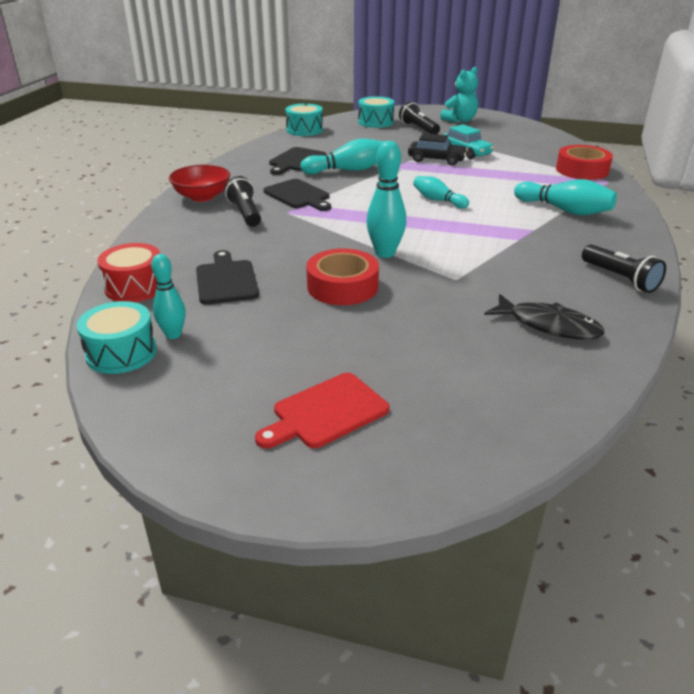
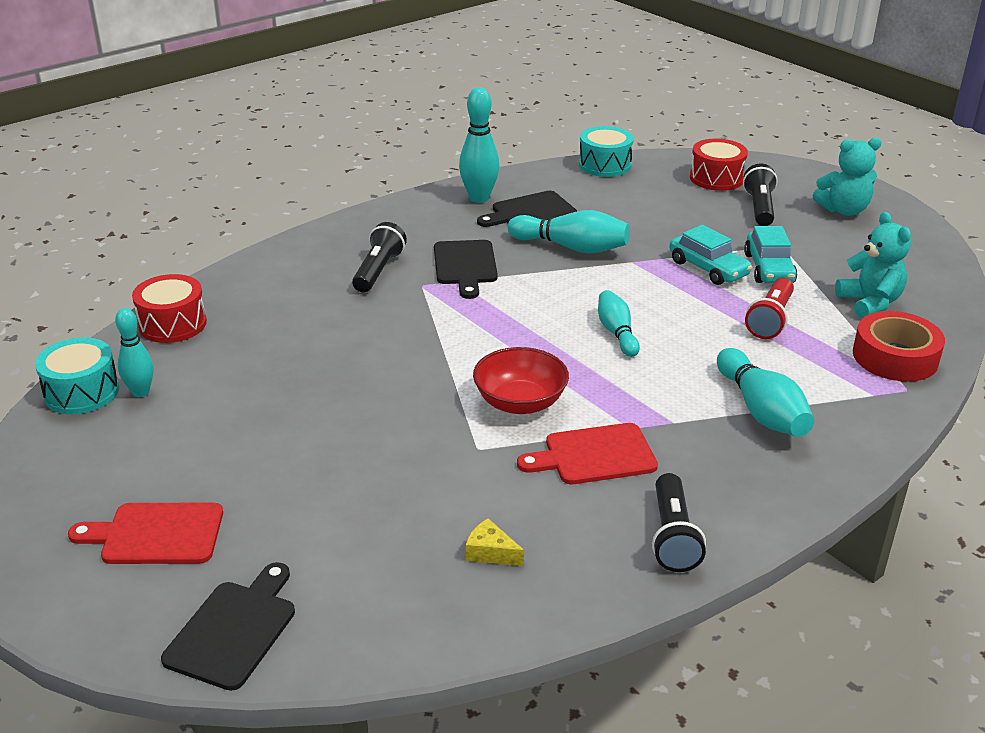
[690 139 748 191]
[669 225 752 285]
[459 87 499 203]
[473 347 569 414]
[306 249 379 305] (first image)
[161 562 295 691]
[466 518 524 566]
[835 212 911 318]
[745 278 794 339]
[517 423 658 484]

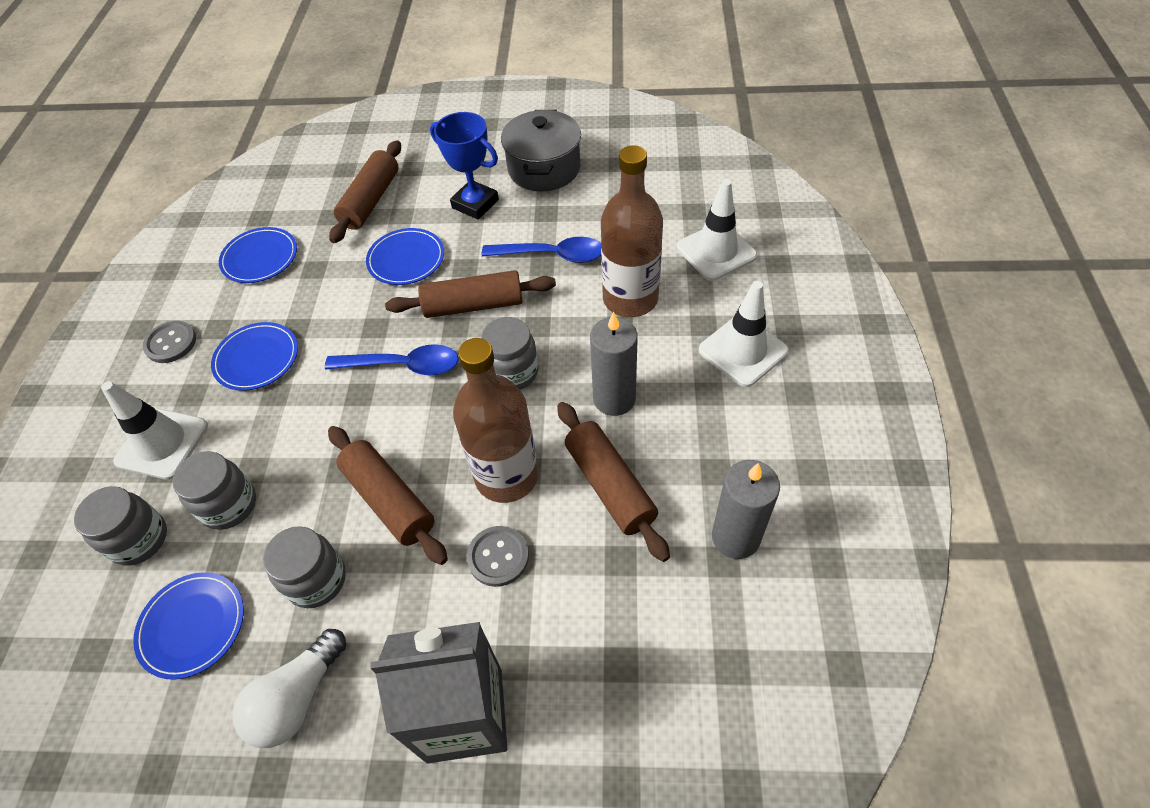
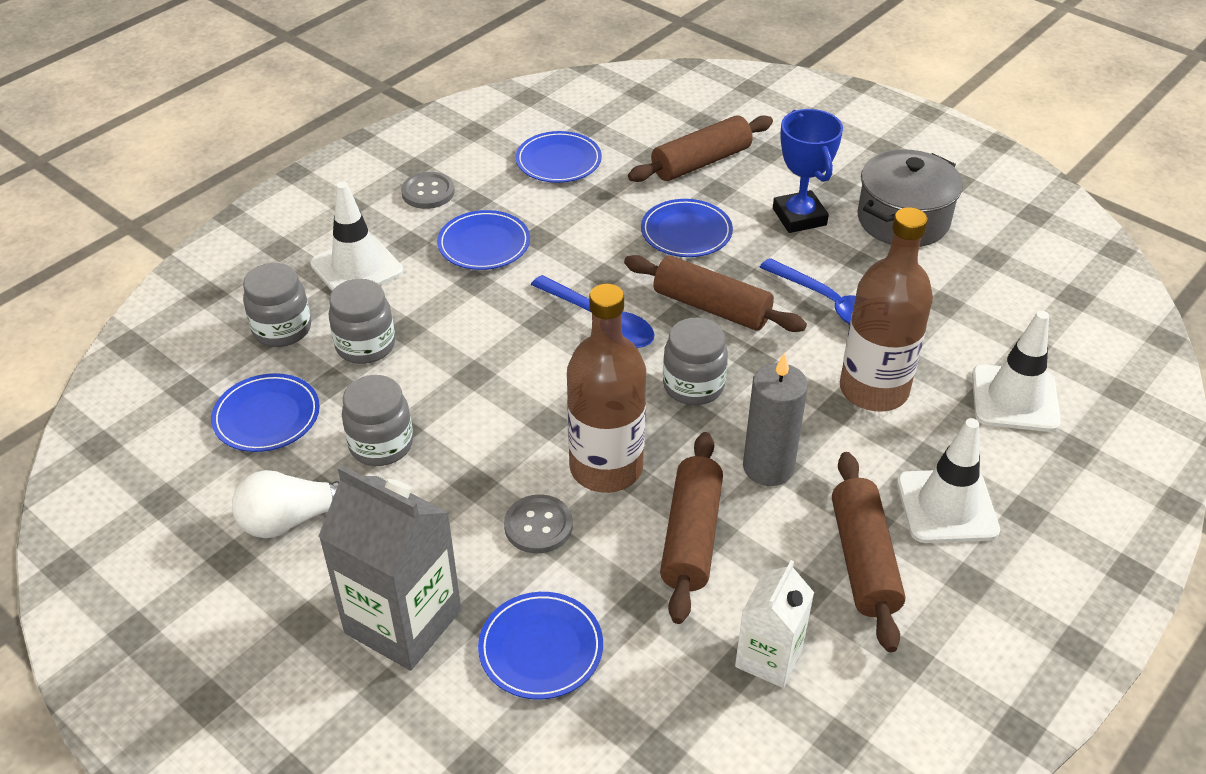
[832 452 906 652]
[735 560 814 688]
[478 592 603 700]

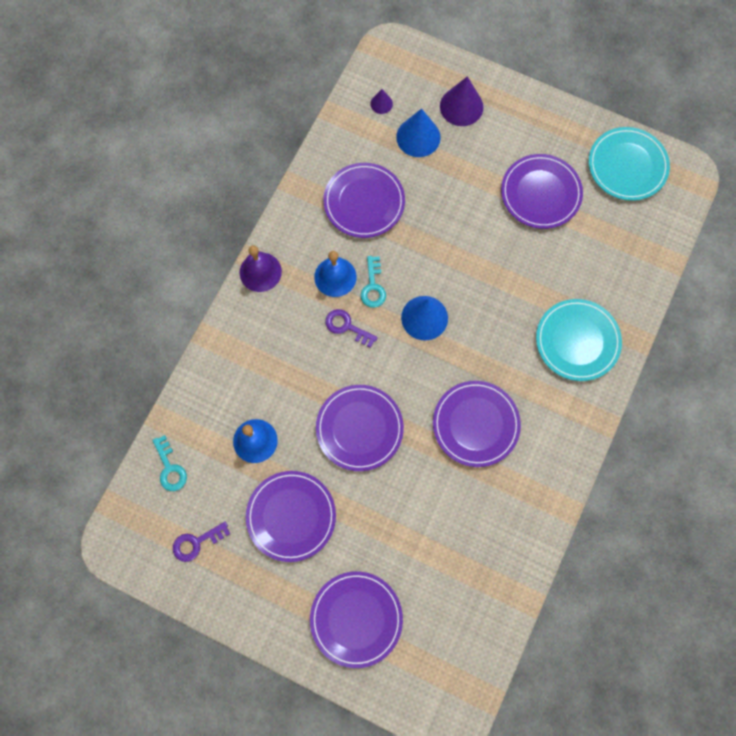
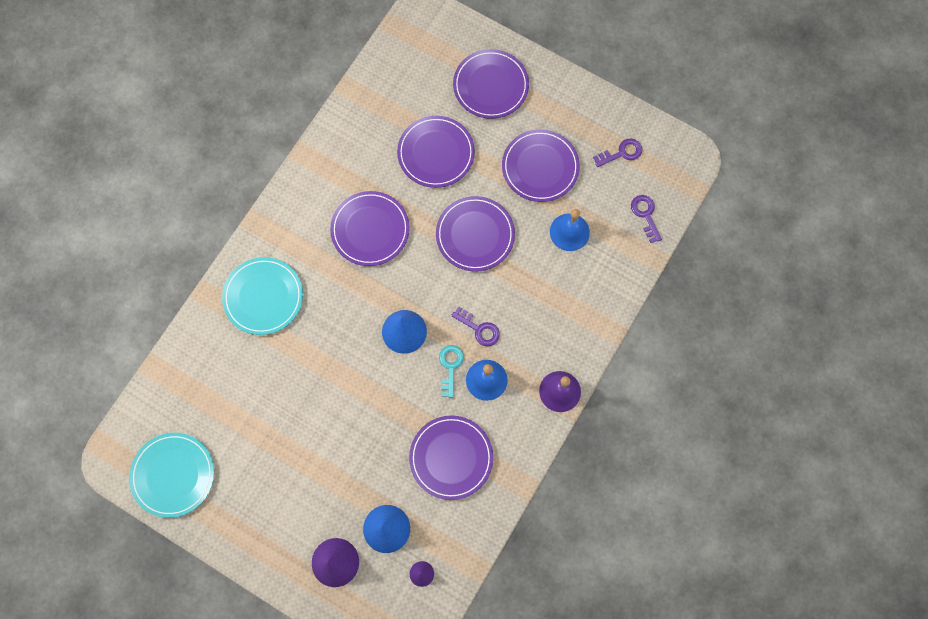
[397 116 475 188]
[631 195 662 243]

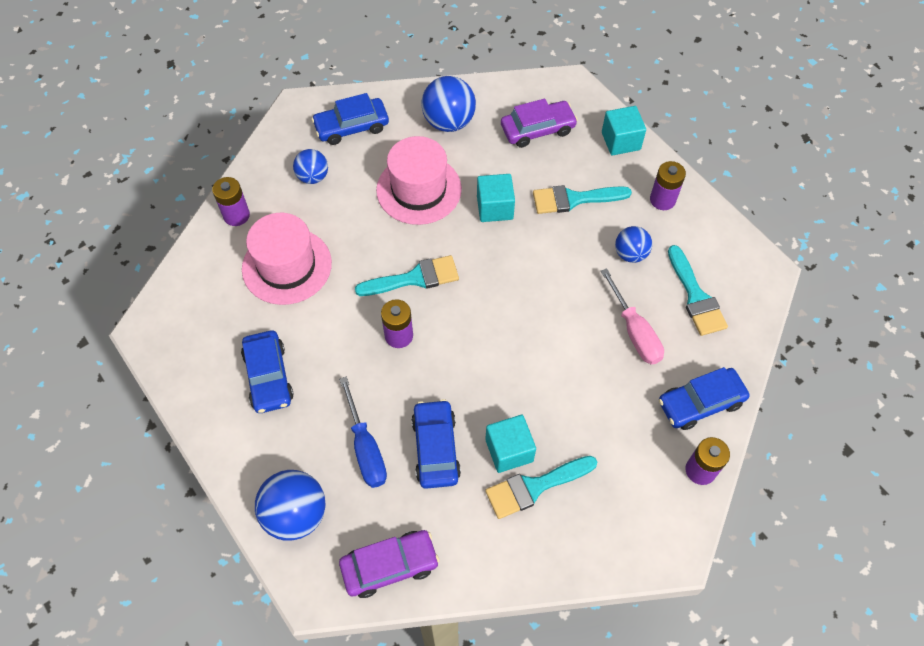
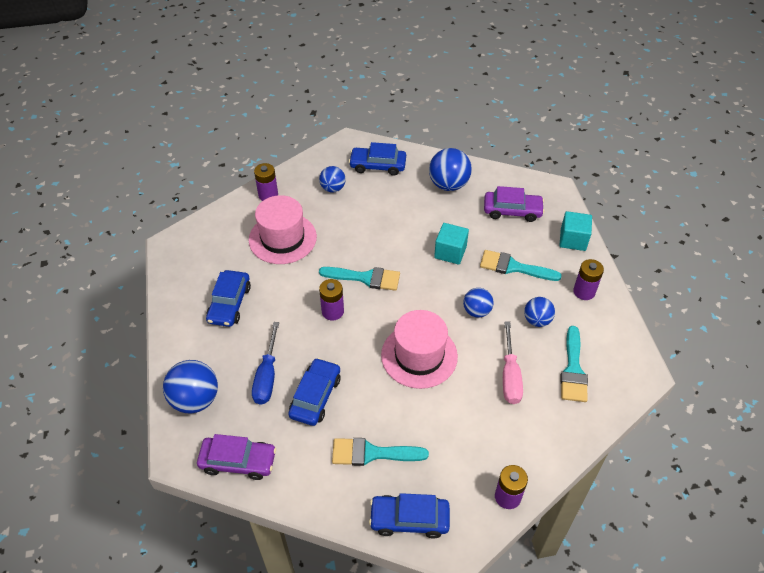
[381 310 458 389]
[369 493 450 539]
[485 415 536 473] (first image)
[463 288 494 318]

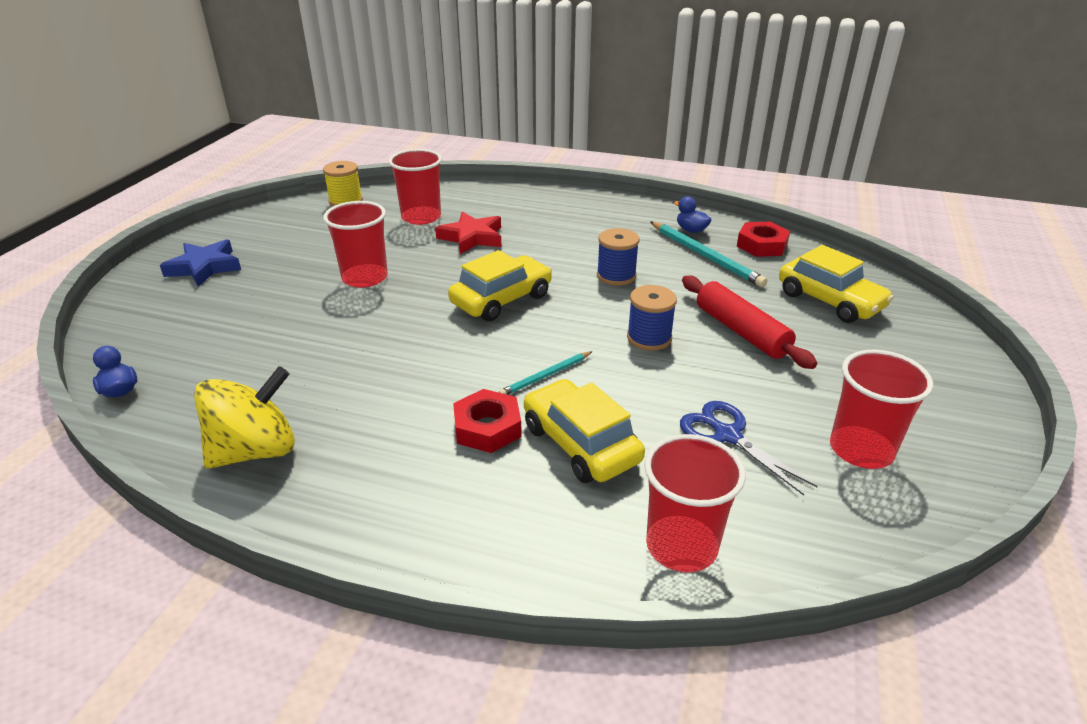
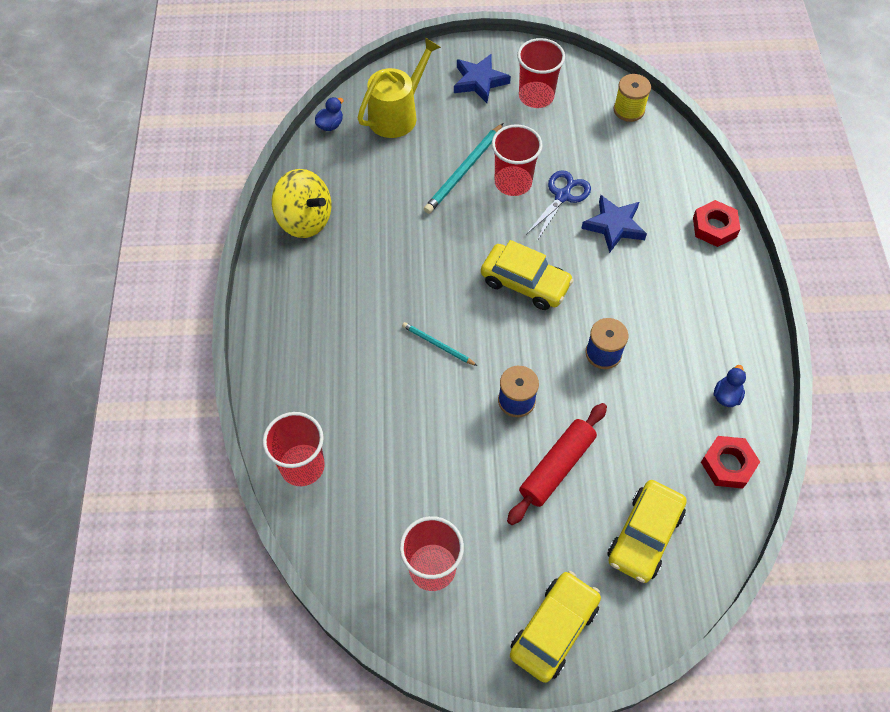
[517 38 565 108]
[581 195 647 253]
[424 123 503 214]
[510 571 601 683]
[693 200 741 247]
[527 170 591 241]
[358 38 441 138]

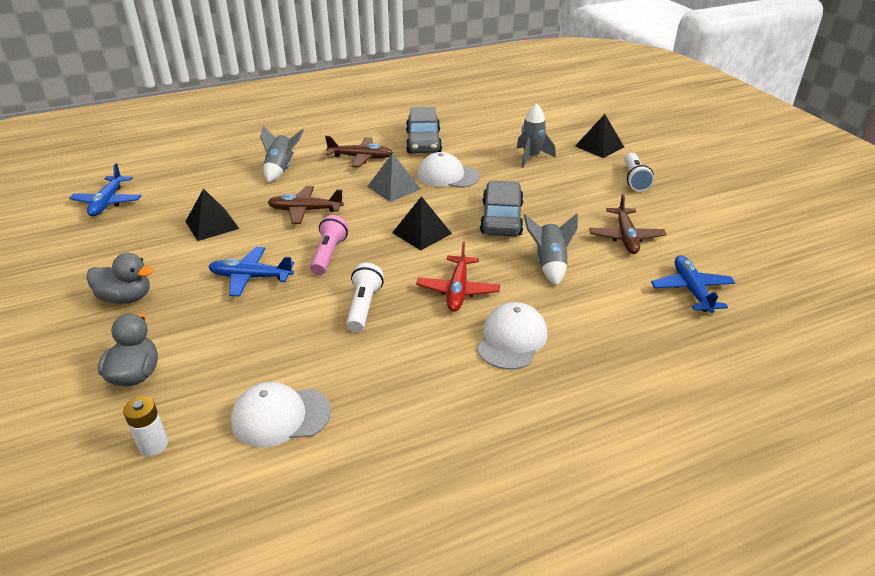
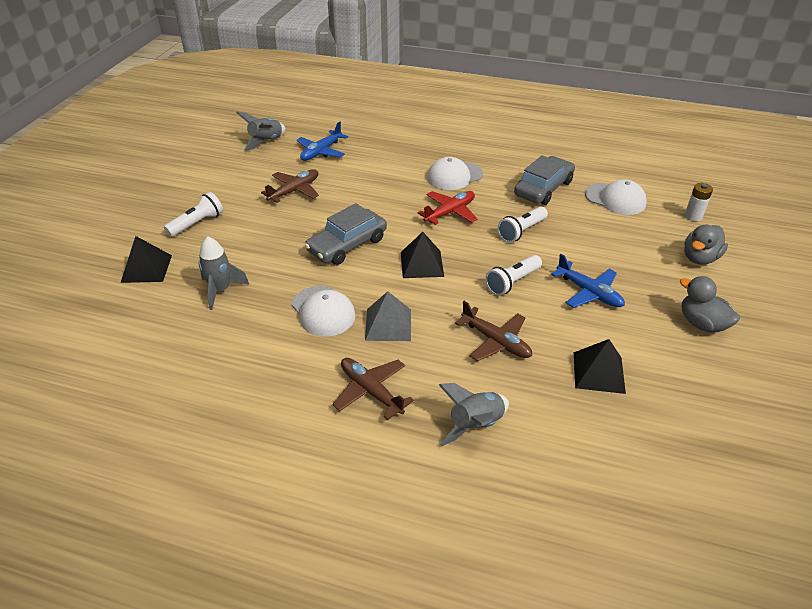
[514 155 575 205]
[69 163 141 216] (first image)
[236 111 286 151]
[485 255 542 296]

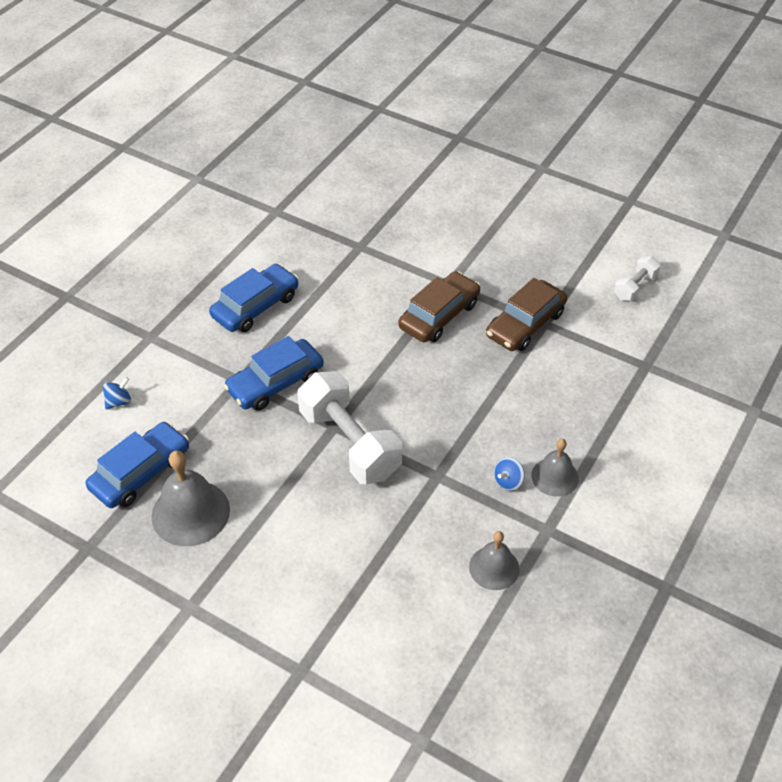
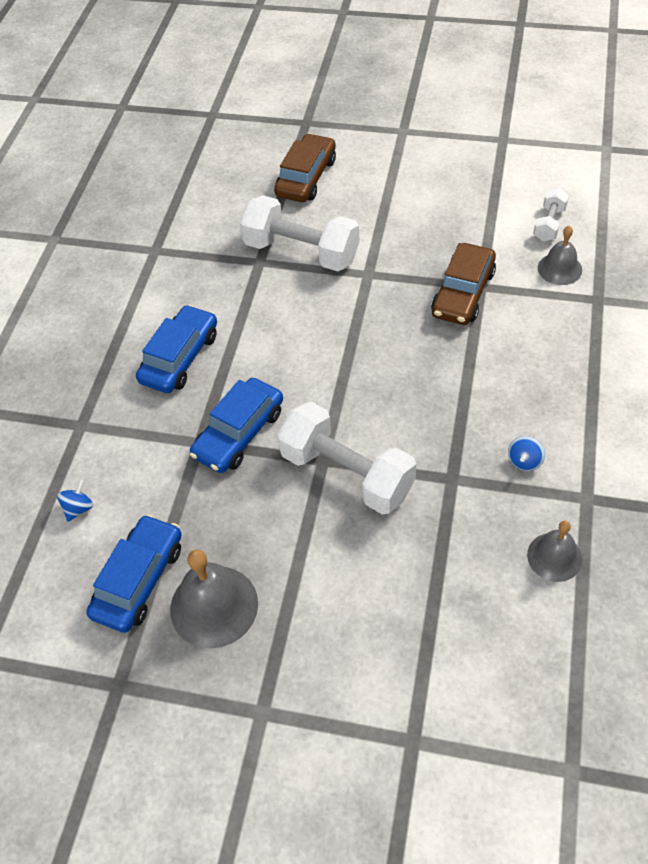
[274 133 336 202]
[538 225 582 285]
[240 195 360 271]

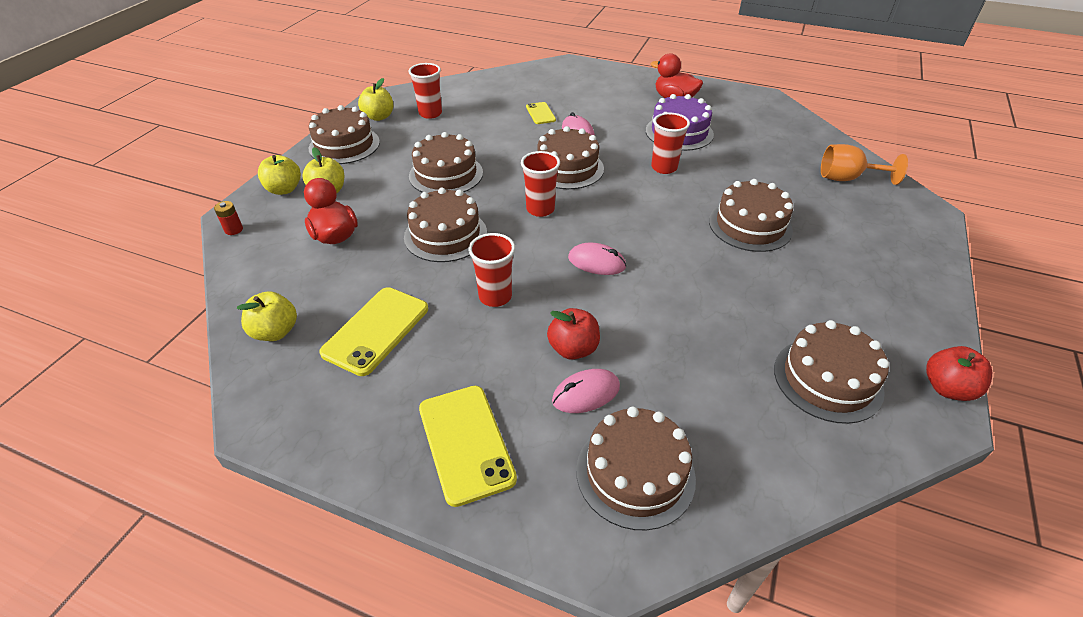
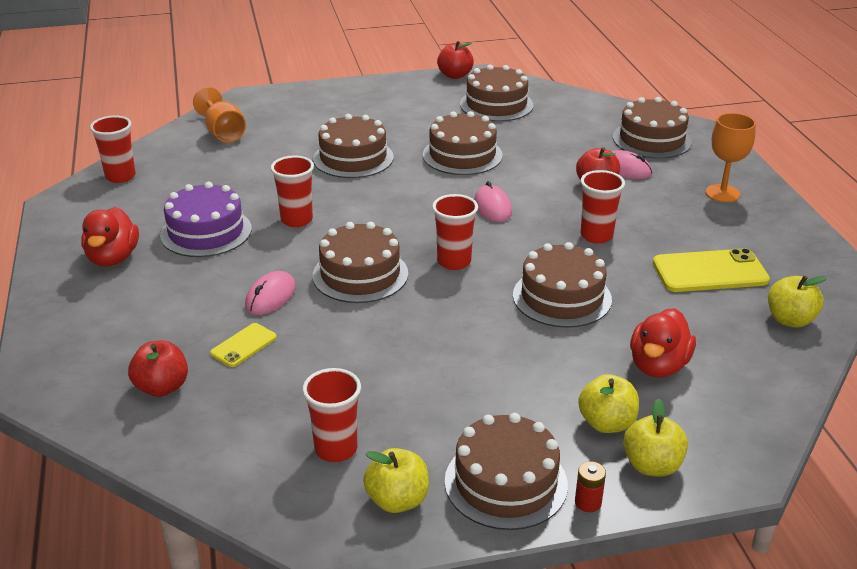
[423 111 503 175]
[575 461 606 512]
[705 113 756 202]
[90 115 136 183]
[128 341 188 397]

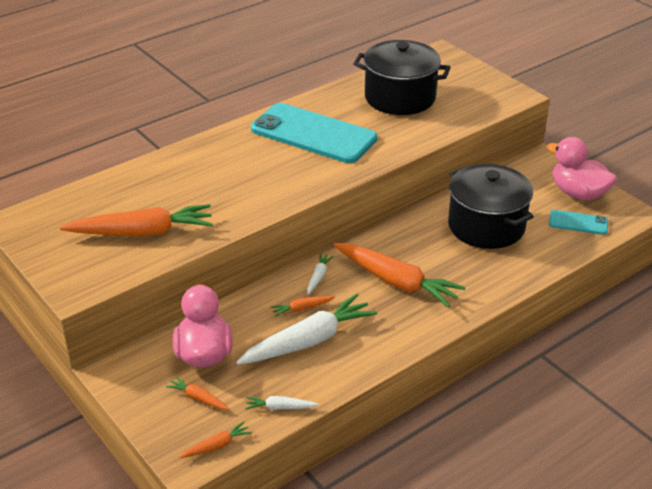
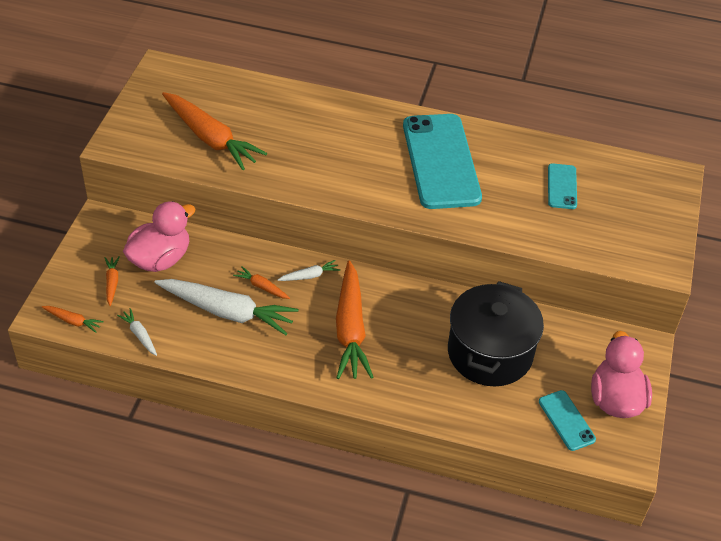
[548 163 577 209]

